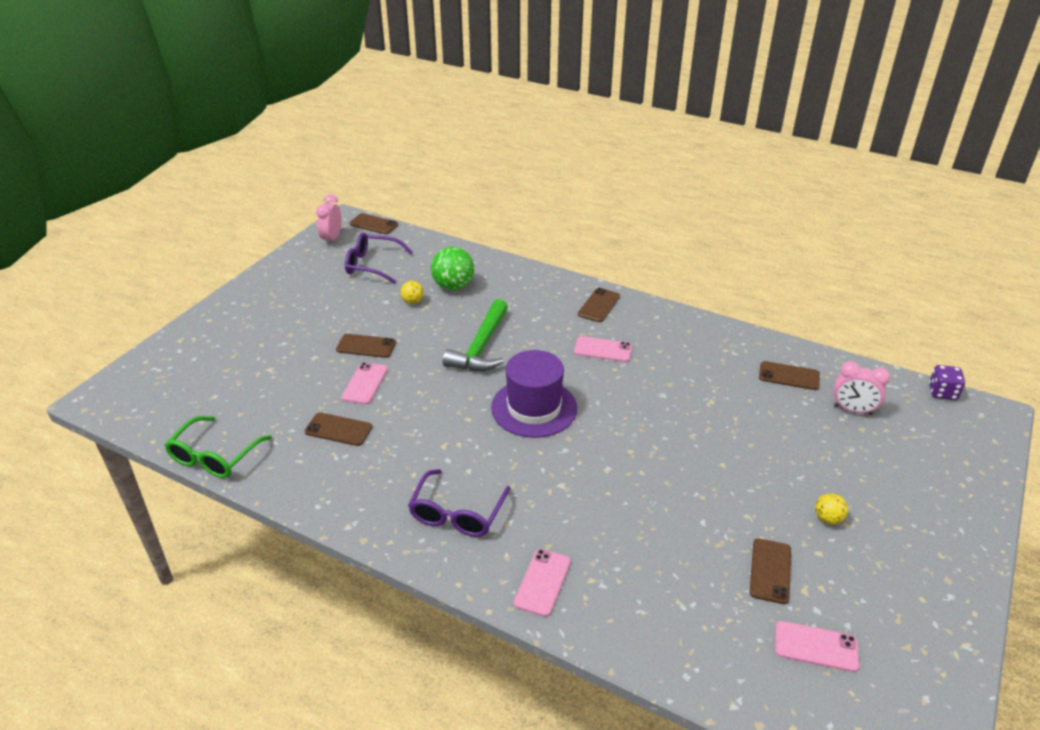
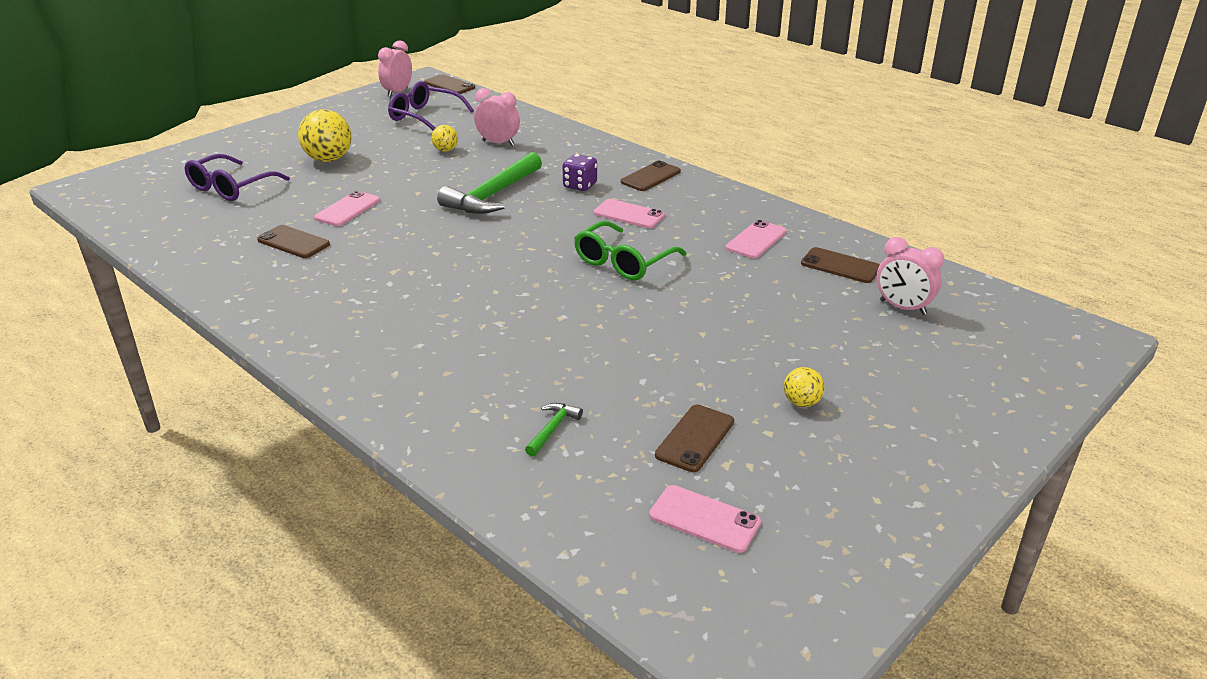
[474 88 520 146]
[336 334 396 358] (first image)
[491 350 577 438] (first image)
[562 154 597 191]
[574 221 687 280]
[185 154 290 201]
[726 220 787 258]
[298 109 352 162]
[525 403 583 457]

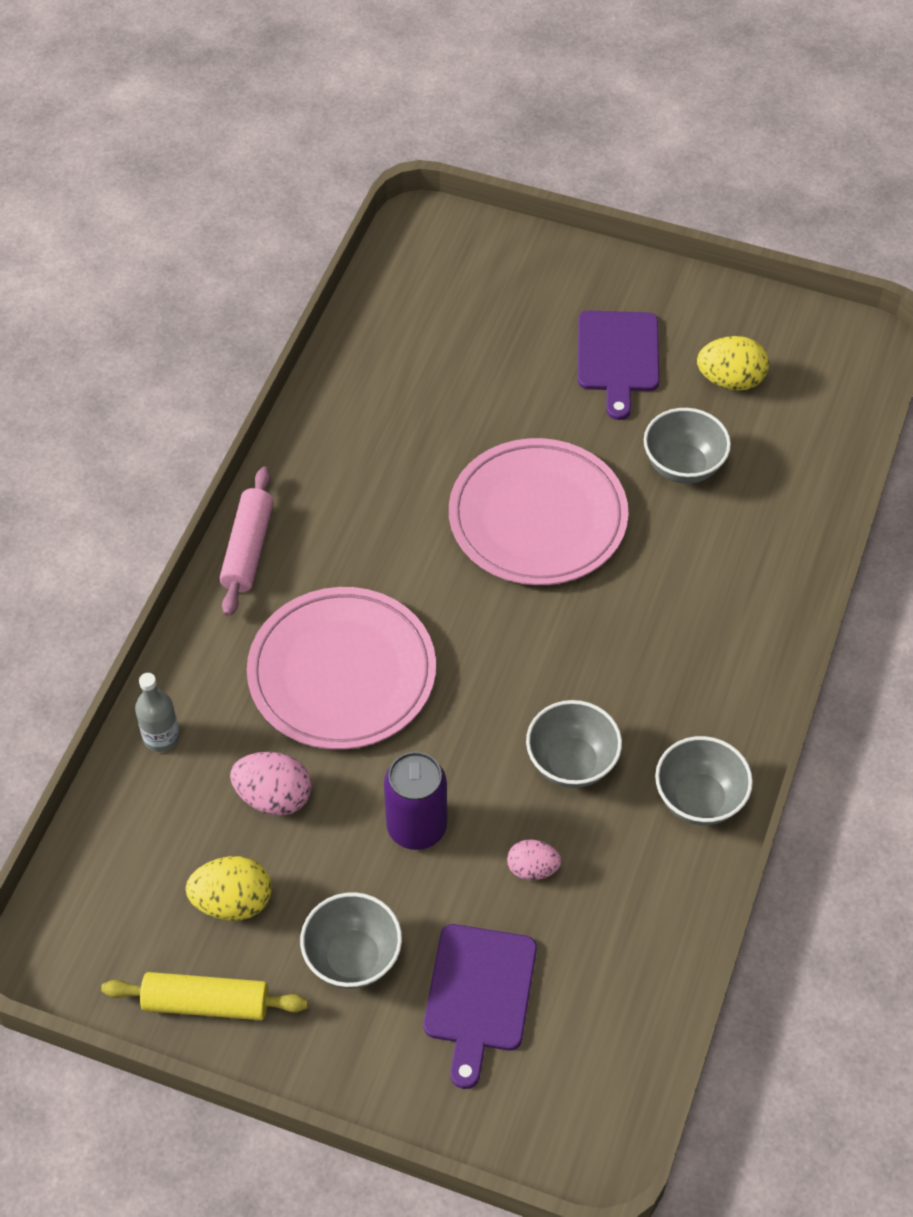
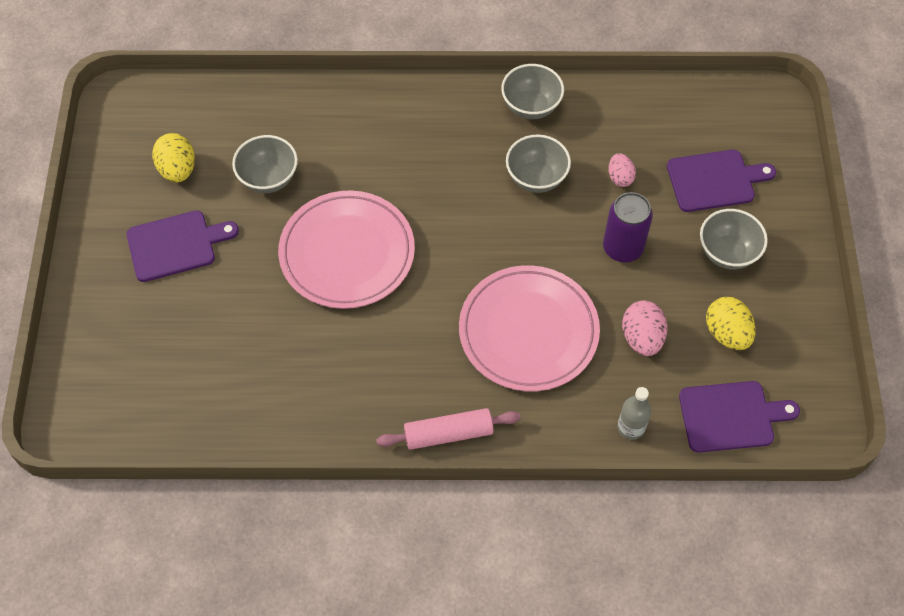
[101 972 308 1020] (first image)
[679 381 800 452]

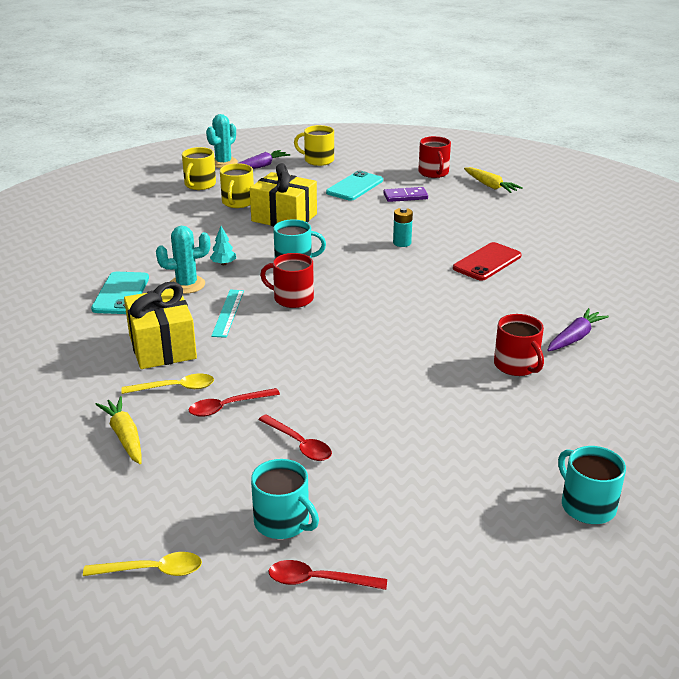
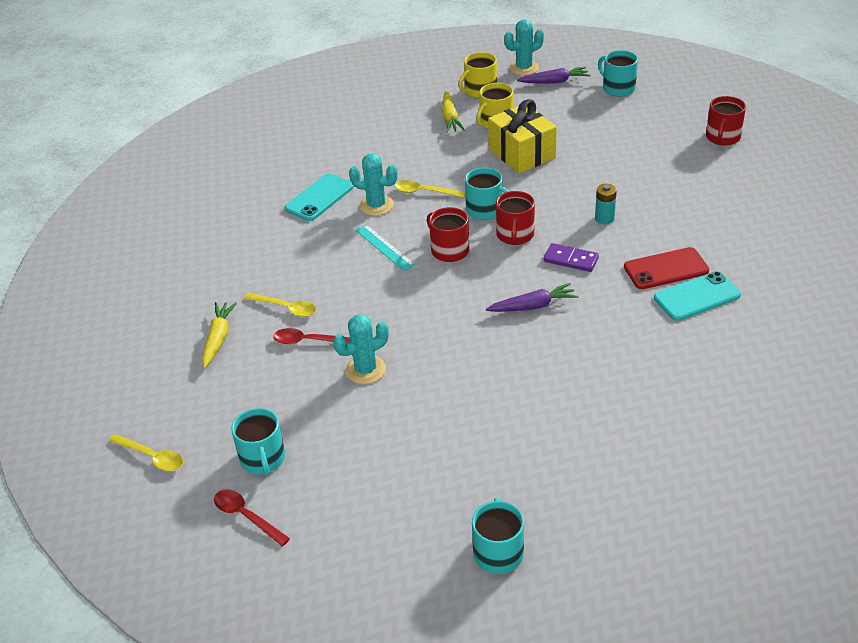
[598 50 638 97]
[442 91 465 133]
[654 271 741 321]
[544 243 599 272]
[395 180 465 197]
[124 282 197 369] (first image)
[355 224 416 271]
[486 283 578 312]
[496 191 535 245]
[258 414 332 461] (first image)
[333 314 389 384]

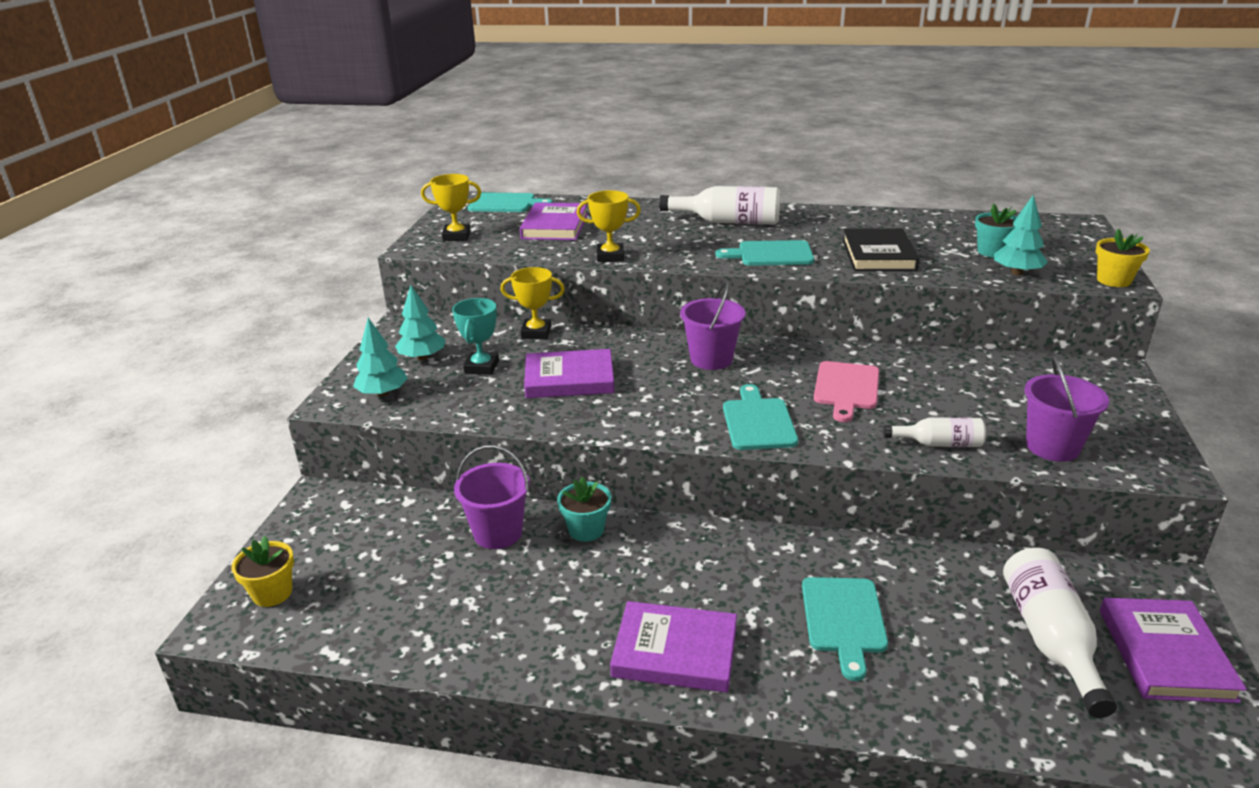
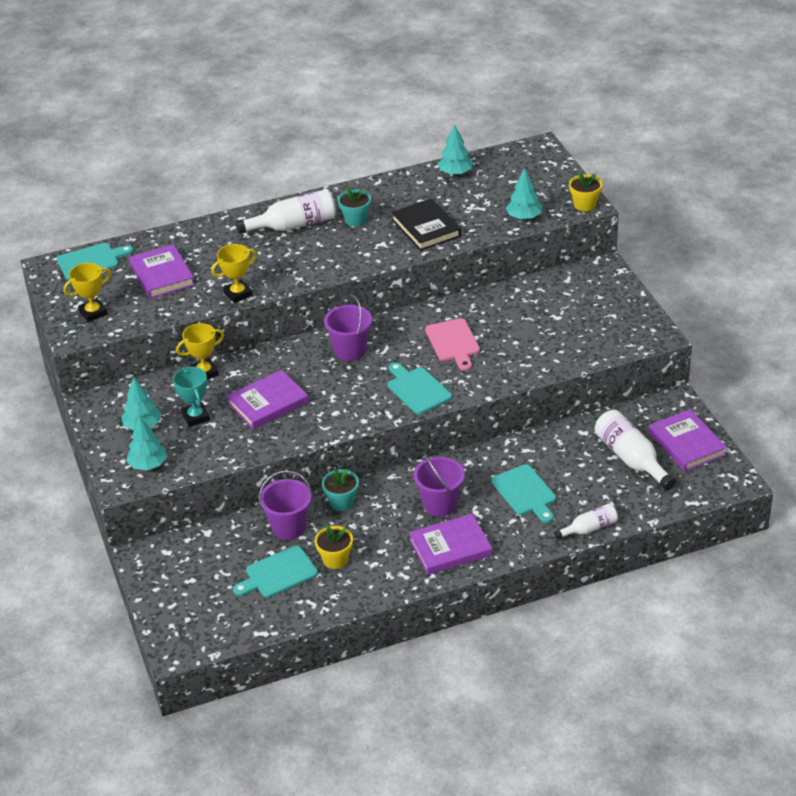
[338 187 371 227]
[233 546 318 598]
[413 452 465 517]
[554 503 618 540]
[315 525 353 569]
[438 124 473 175]

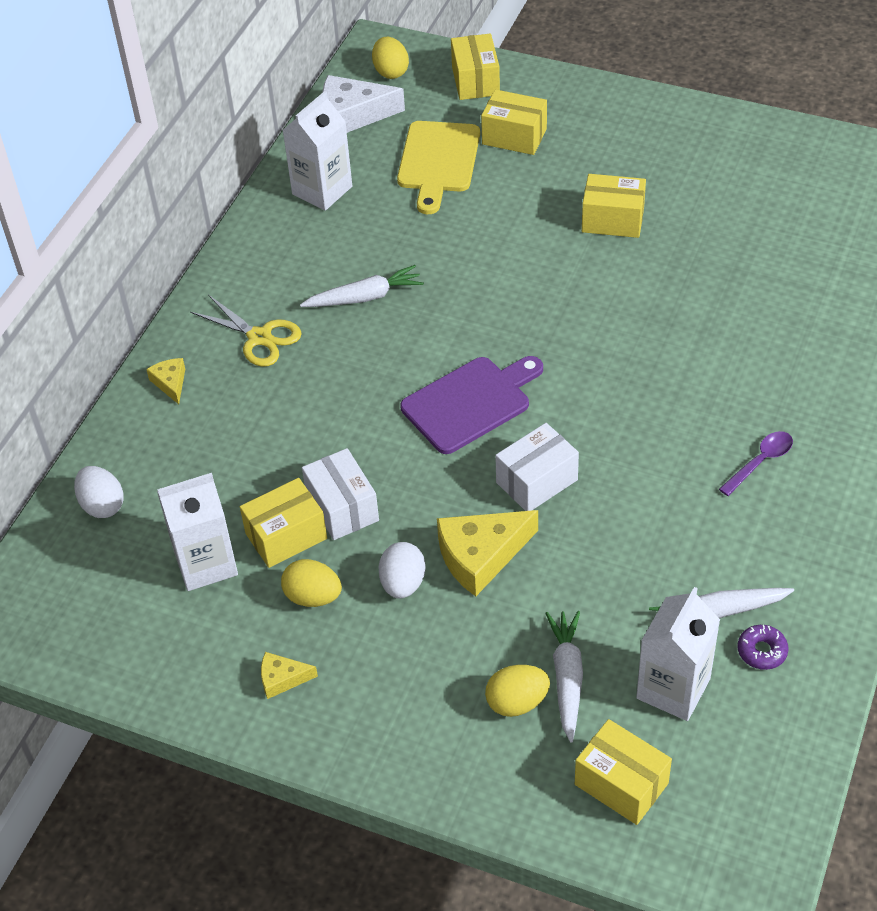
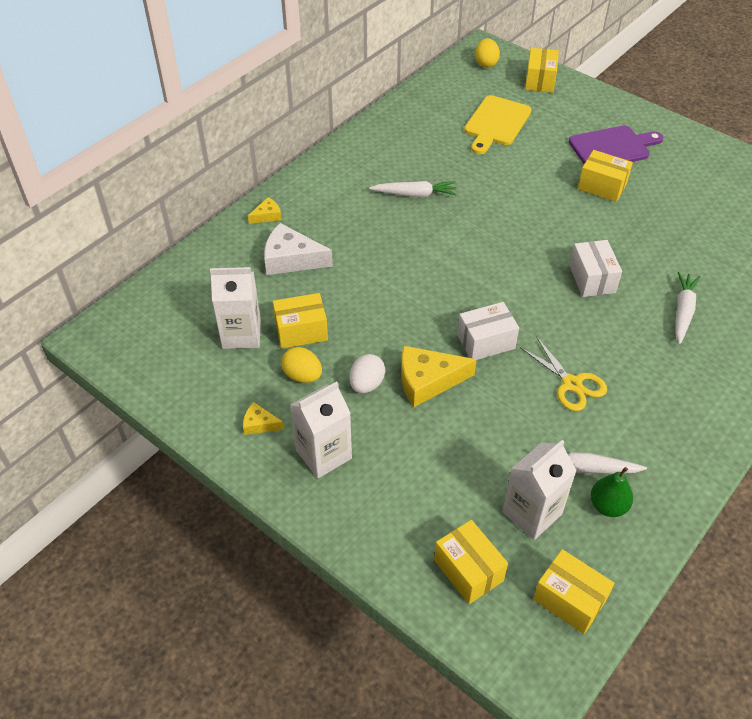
[264 223 333 275]
[533 549 615 634]
[290 382 352 478]
[520 337 607 411]
[569 125 663 164]
[248 197 282 224]
[719 431 793 496] (first image)
[569 240 622 297]
[74 466 124 518] (first image)
[675 272 700 344]
[590 467 633 517]
[485 665 550 717] (first image)

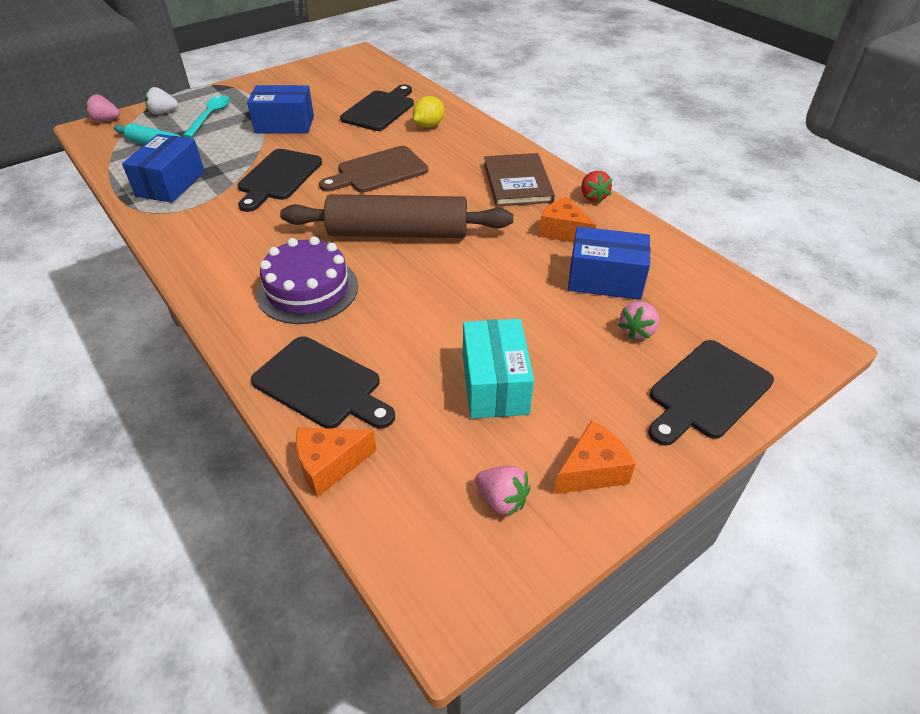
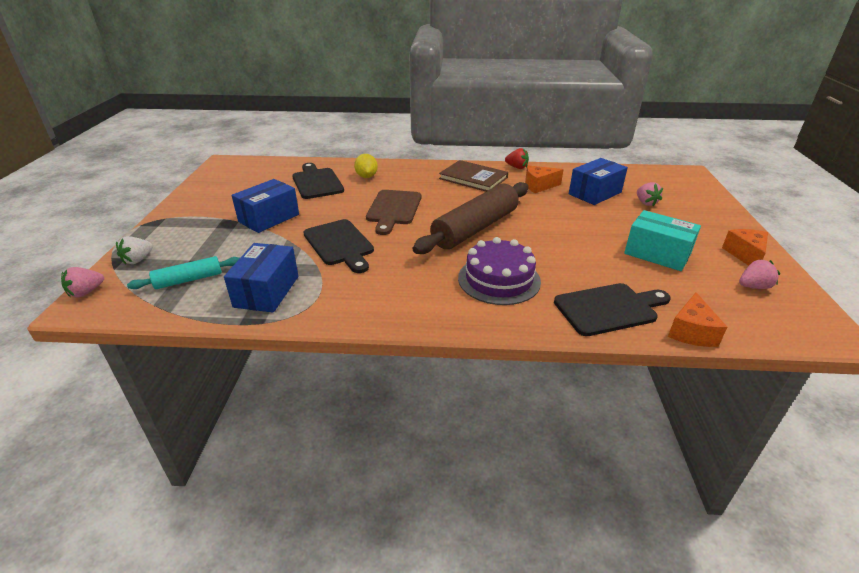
[183 95 230 138] (first image)
[224 243 298 312]
[648 340 774 446] (first image)

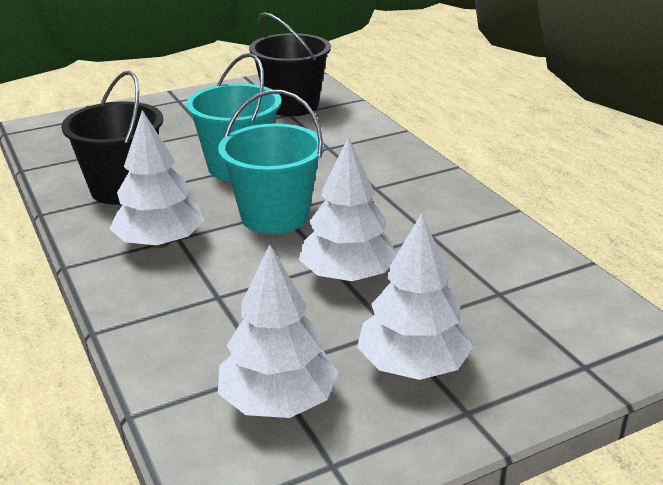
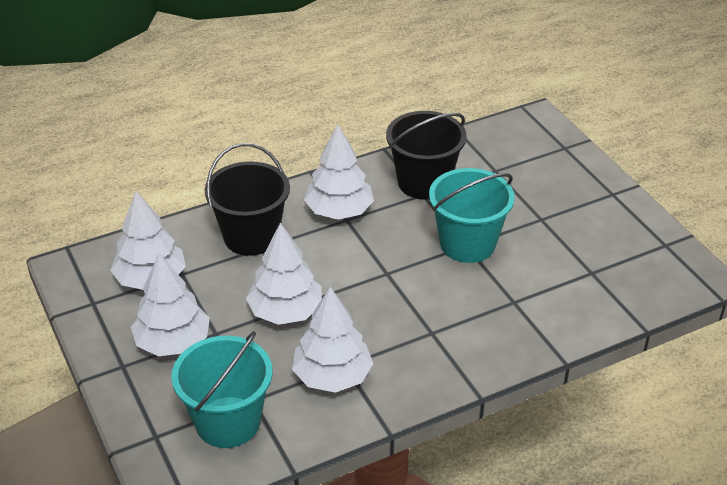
[205 143 290 256]
[171 331 273 448]
[292 287 373 393]

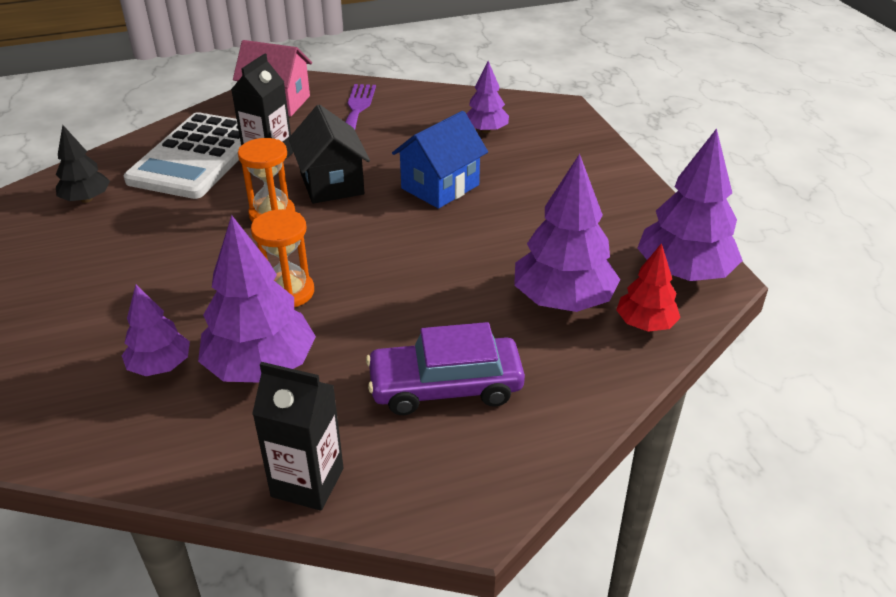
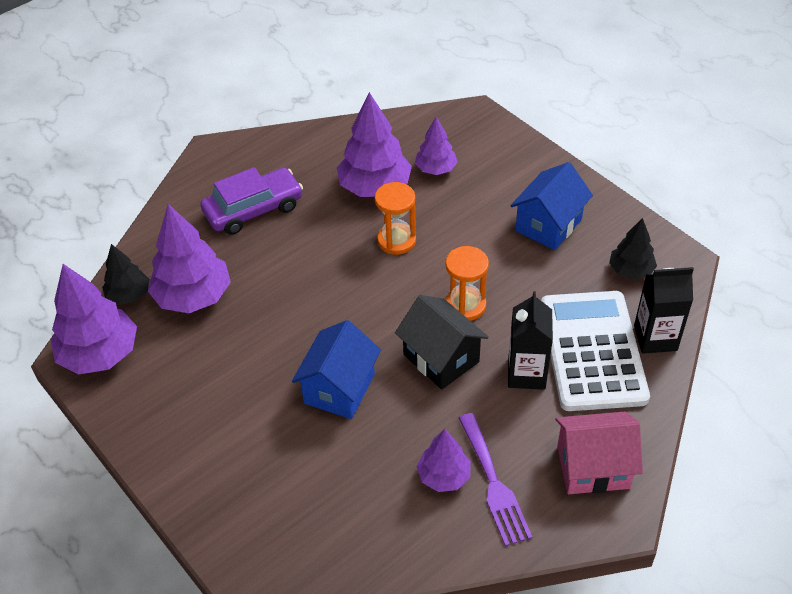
[417 429 471 492]
[102 244 150 305]
[634 267 694 354]
[510 162 593 250]

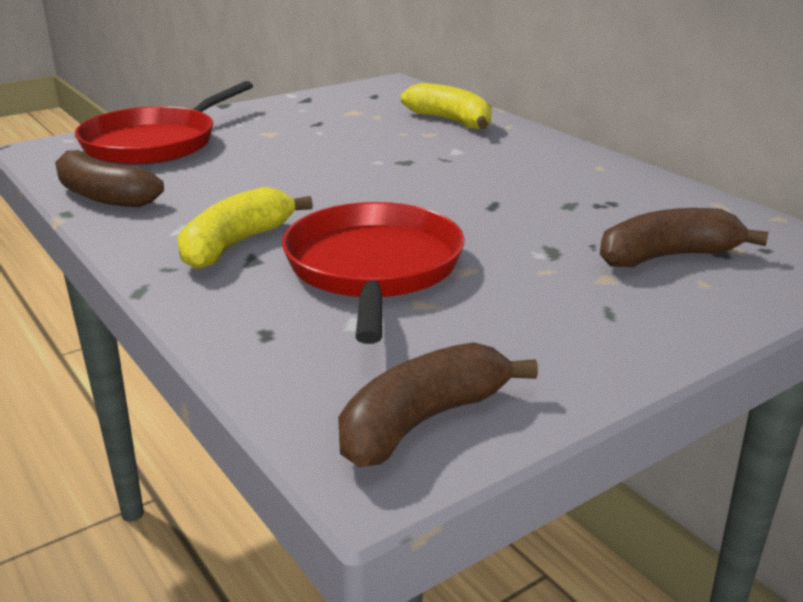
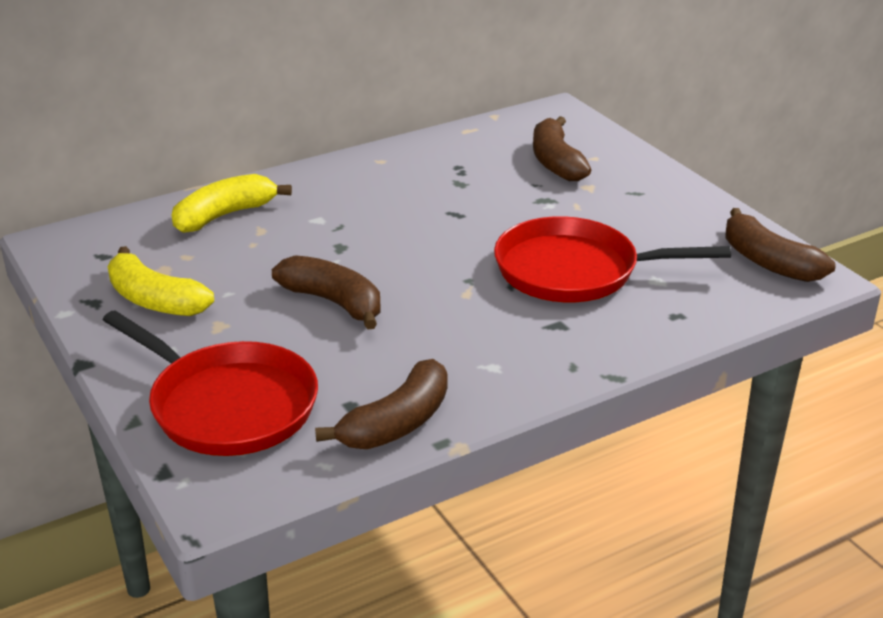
[108 246 214 316]
[272 255 380 330]

